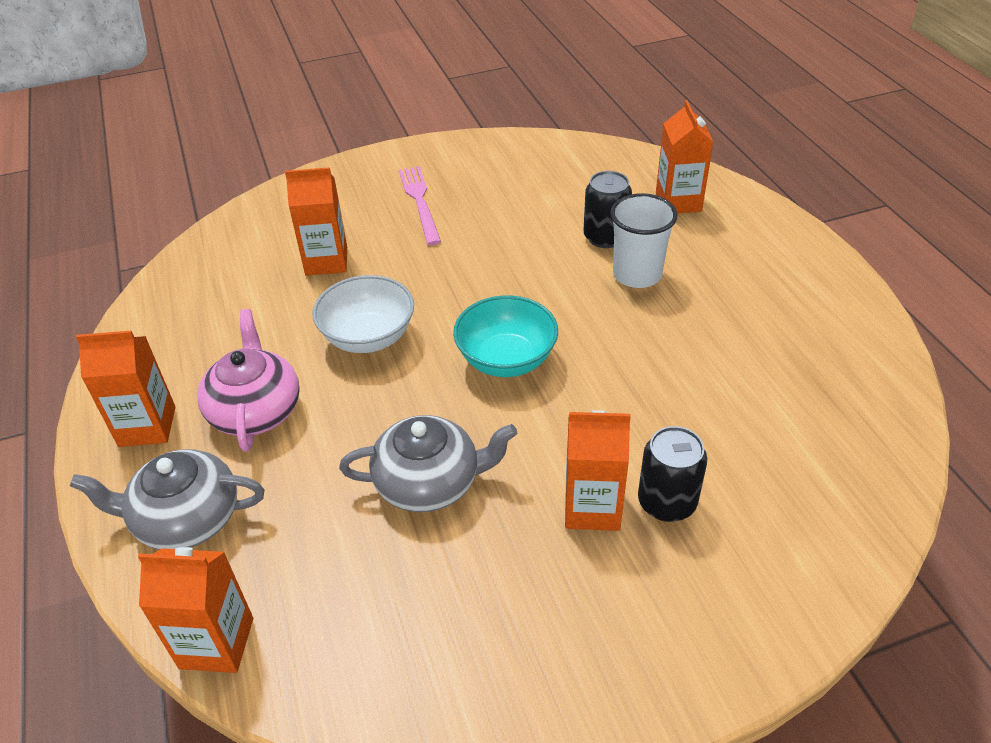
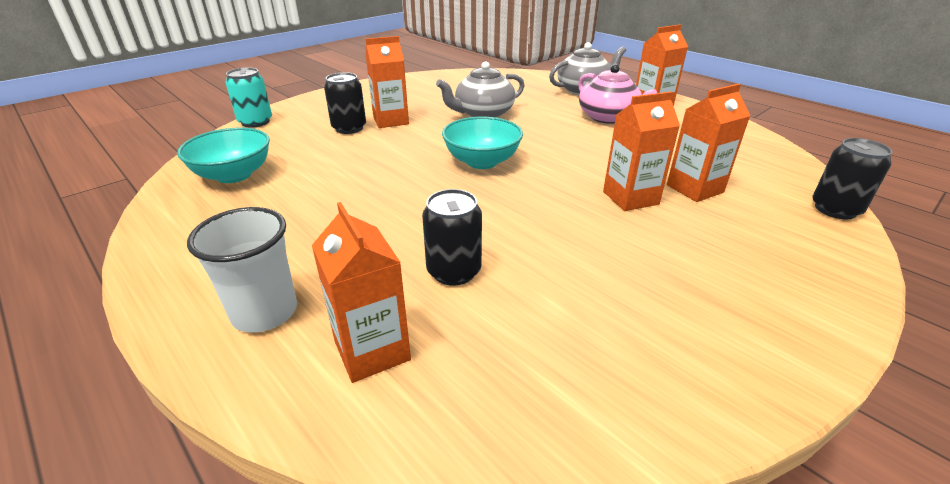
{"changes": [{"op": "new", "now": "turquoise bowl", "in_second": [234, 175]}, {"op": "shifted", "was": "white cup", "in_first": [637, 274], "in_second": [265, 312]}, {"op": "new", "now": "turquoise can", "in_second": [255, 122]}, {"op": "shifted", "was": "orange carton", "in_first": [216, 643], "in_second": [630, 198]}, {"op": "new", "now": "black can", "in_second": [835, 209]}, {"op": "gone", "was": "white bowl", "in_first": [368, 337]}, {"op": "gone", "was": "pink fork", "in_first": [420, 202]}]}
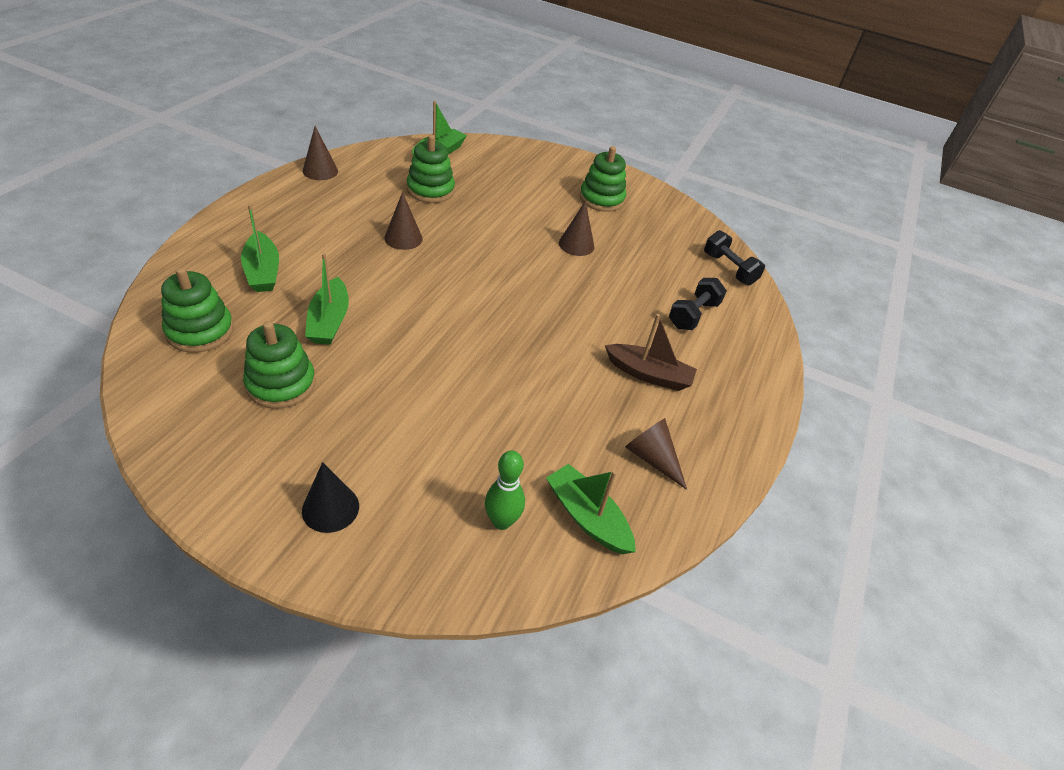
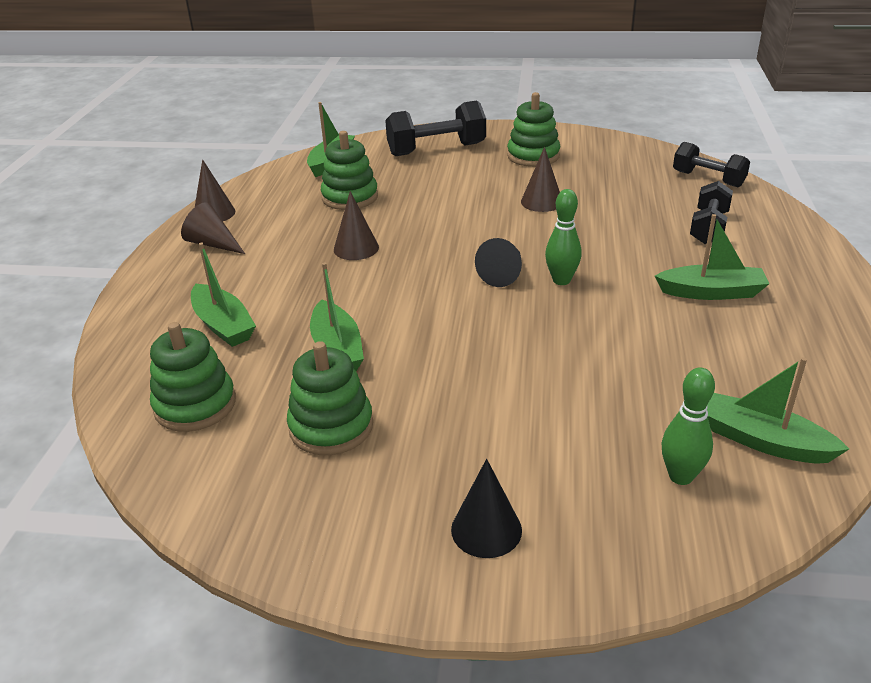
{"changes": [{"op": "shifted", "was": "brown cone", "in_first": [652, 458], "in_second": [213, 244]}, {"op": "new", "now": "black dumbbell", "in_second": [436, 149]}, {"op": "new", "now": "black cone", "in_second": [504, 273]}, {"op": "new", "now": "green bowling pin", "in_second": [561, 280]}, {"op": "repainted", "was": "brown boat", "now": "green boat", "in_first": [649, 374], "in_second": [711, 292]}]}
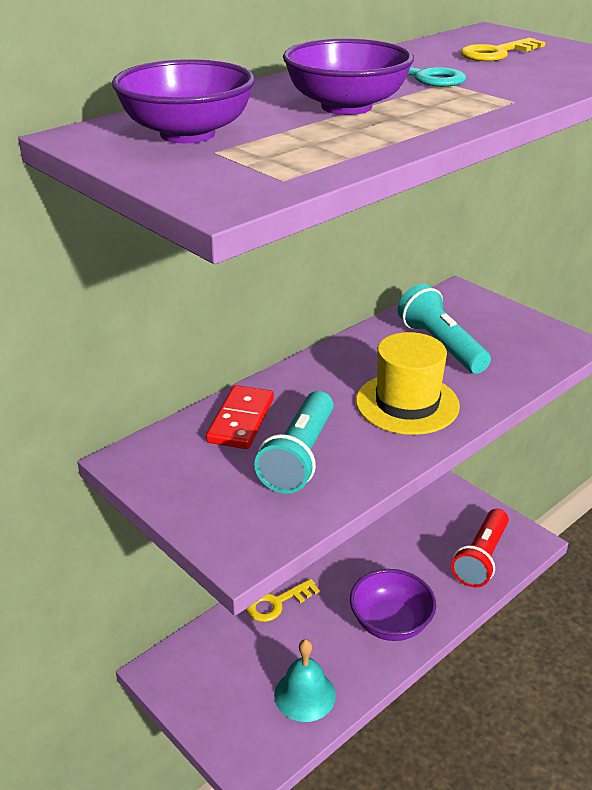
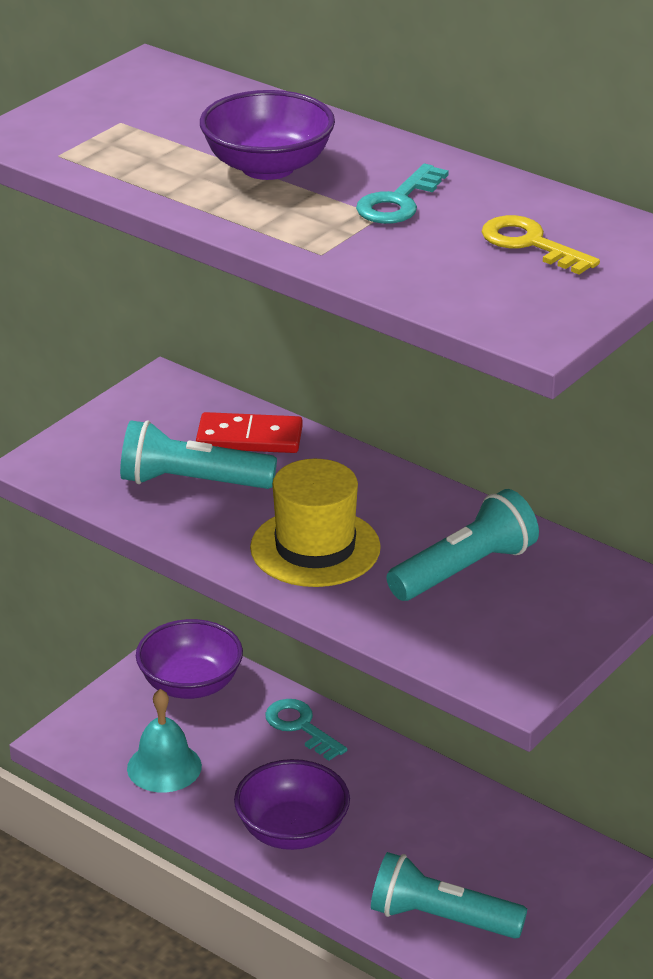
{"changes": [{"op": "shifted", "was": "purple bowl", "in_first": [187, 134], "in_second": [190, 684]}, {"op": "repainted", "was": "yellow key", "now": "turquoise key", "in_first": [277, 603], "in_second": [301, 727]}, {"op": "repainted", "was": "red flashlight", "now": "turquoise flashlight", "in_first": [481, 558], "in_second": [441, 919]}]}
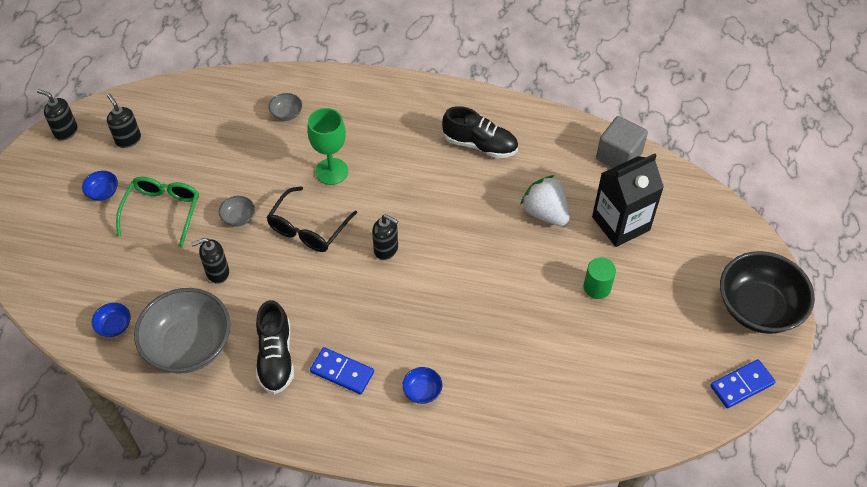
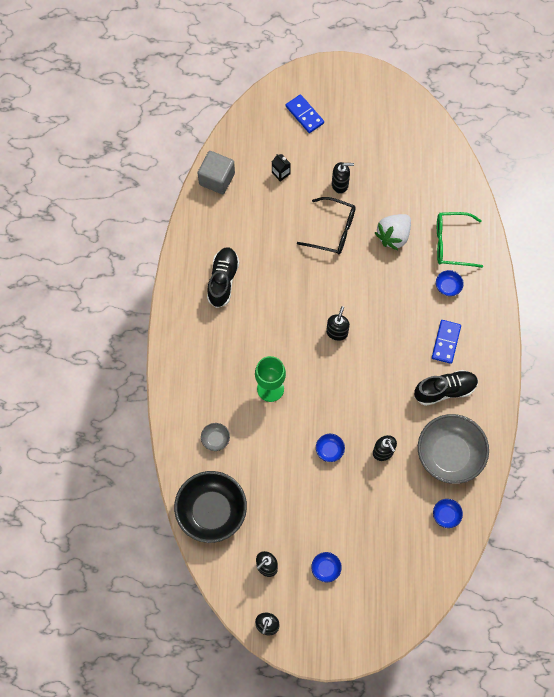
{"changes": [{"op": "shifted", "was": "black bowl", "in_first": [758, 307], "in_second": [211, 511]}, {"op": "scaled", "was": "black carton", "in_first": [620, 223], "in_second": [281, 173], "ratio": 0.42}, {"op": "shifted", "was": "blue domino", "in_first": [741, 385], "in_second": [304, 115]}, {"op": "shifted", "was": "black glasses", "in_first": [308, 228], "in_second": [333, 230]}, {"op": "repainted", "was": "grey bowl", "now": "blue bowl", "in_first": [238, 218], "in_second": [329, 450]}, {"op": "swapped", "was": "green cylinder", "now": "black soap dispenser", "in_first": [597, 287], "in_second": [340, 184]}, {"op": "shifted", "was": "white strawberry", "in_first": [545, 213], "in_second": [393, 236]}, {"op": "shifted", "was": "green glasses", "in_first": [163, 211], "in_second": [451, 243]}]}
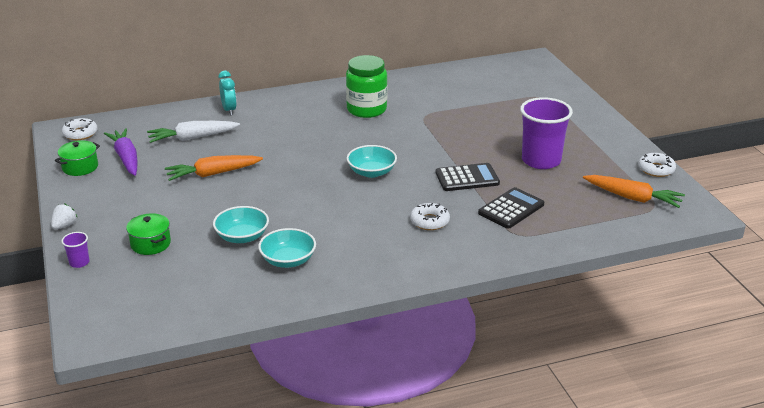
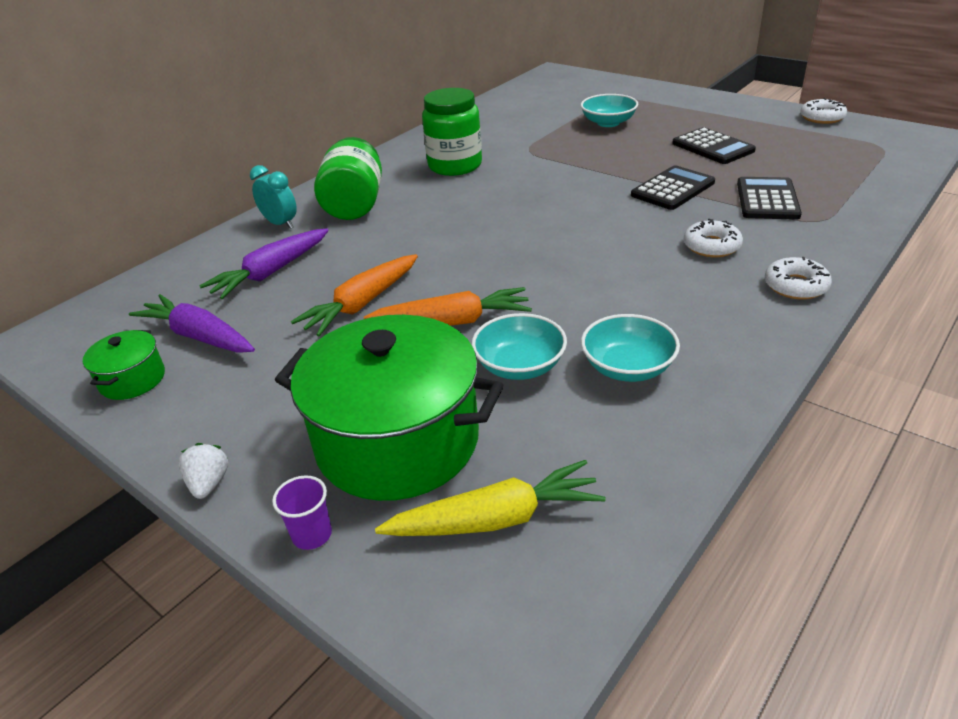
{"changes": [{"op": "repainted", "was": "white carrot", "now": "purple carrot", "in_first": [192, 138], "in_second": [271, 272]}, {"op": "scaled", "was": "green pot", "in_first": [150, 244], "in_second": [397, 441], "ratio": 2.23}, {"op": "new", "now": "green jar", "in_second": [354, 204]}, {"op": "shifted", "was": "orange carrot", "in_first": [632, 198], "in_second": [452, 322]}, {"op": "new", "now": "yellow carrot", "in_second": [495, 519]}, {"op": "shifted", "was": "turquoise bowl", "in_first": [371, 172], "in_second": [608, 123]}, {"op": "swapped", "was": "purple cup", "now": "black calculator", "in_first": [541, 160], "in_second": [712, 147]}, {"op": "shifted", "was": "white donut", "in_first": [80, 133], "in_second": [795, 286]}]}
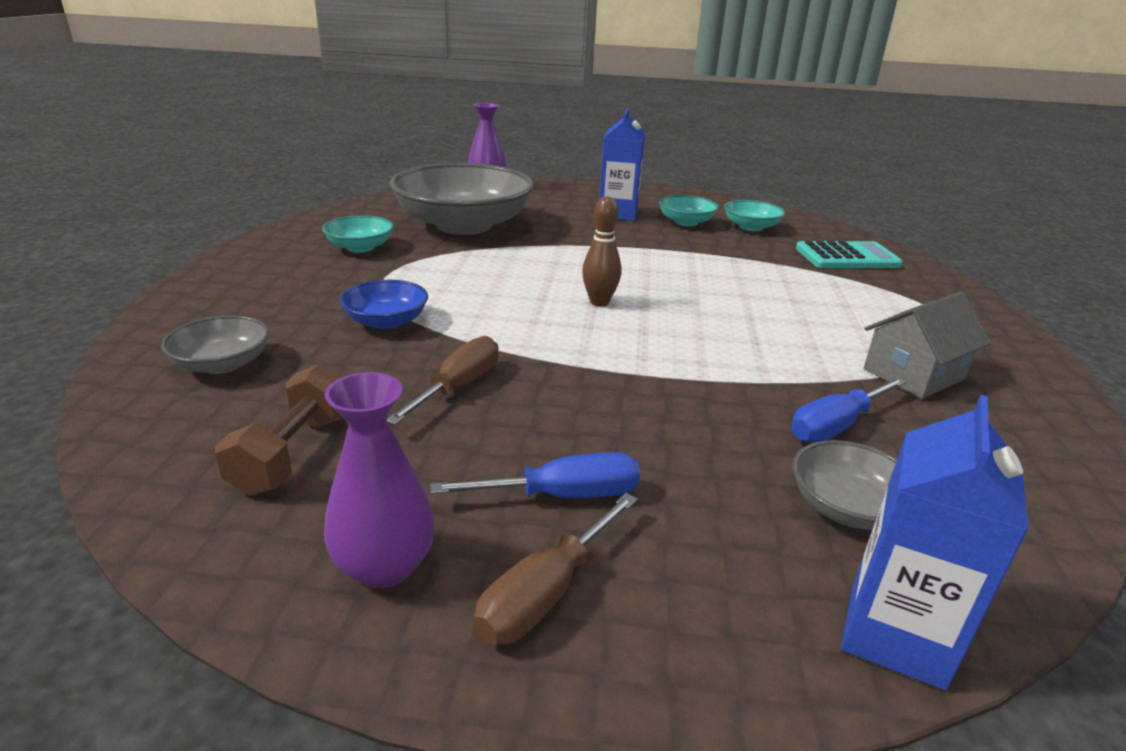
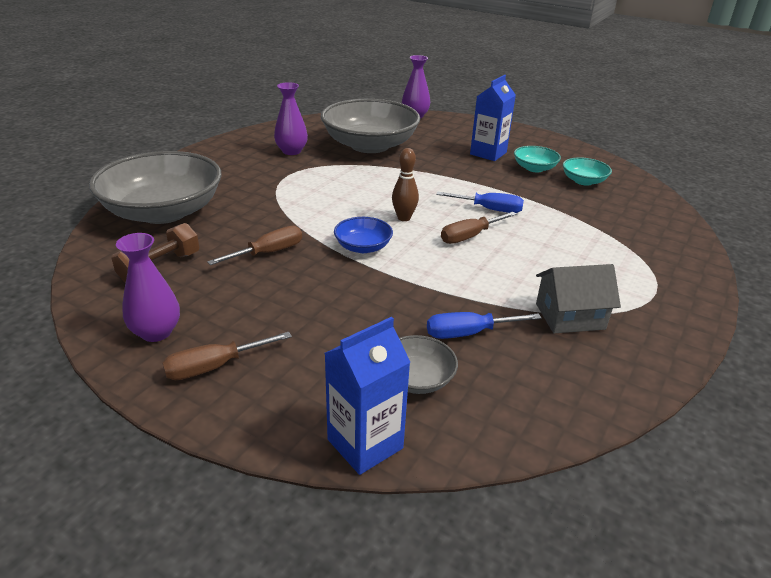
{"changes": [{"op": "scaled", "was": "grey bowl", "in_first": [222, 364], "in_second": [163, 212], "ratio": 2.23}, {"op": "swapped", "was": "turquoise bowl", "now": "purple vase", "in_first": [360, 247], "in_second": [291, 151]}, {"op": "shifted", "was": "blue bowl", "in_first": [386, 321], "in_second": [363, 247]}, {"op": "shifted", "was": "blue screwdriver", "in_first": [562, 495], "in_second": [489, 209]}, {"op": "new", "now": "brown screwdriver", "in_second": [470, 236]}, {"op": "gone", "was": "turquoise calculator", "in_first": [847, 257]}]}
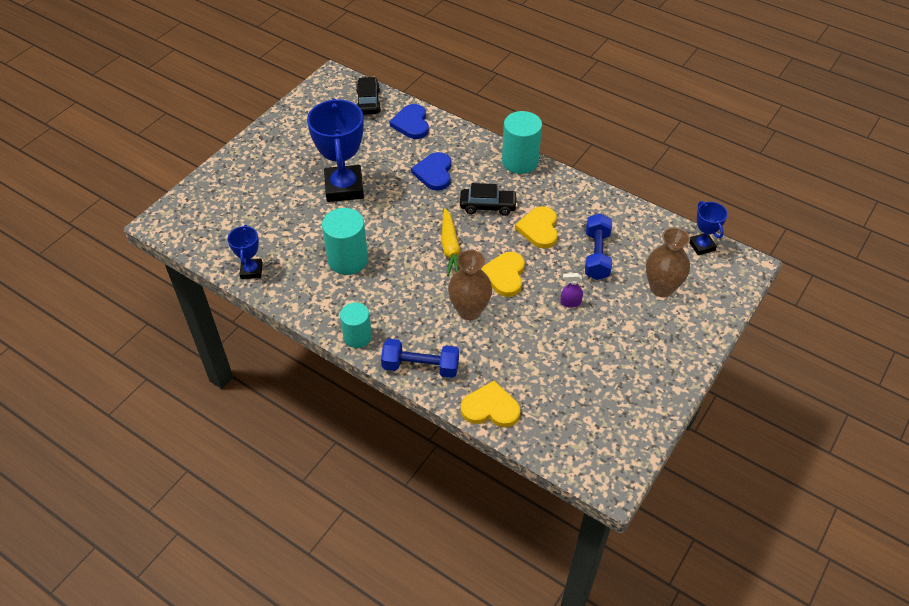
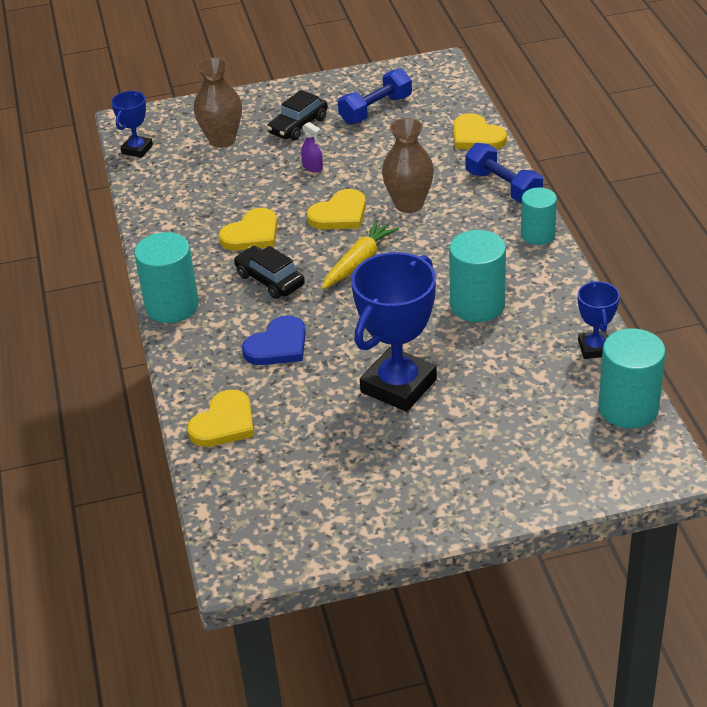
{"changes": [{"op": "repainted", "was": "blue heart", "now": "yellow heart", "in_first": [411, 123], "in_second": [224, 423]}, {"op": "shifted", "was": "black car", "in_first": [368, 101], "in_second": [298, 126]}, {"op": "shifted", "was": "blue dumbbell", "in_first": [596, 255], "in_second": [376, 110]}, {"op": "rotated", "was": "blue trophy", "in_first": [251, 271], "in_second": [594, 348], "clockwise": -45}, {"op": "new", "now": "turquoise cylinder", "in_second": [628, 408]}]}
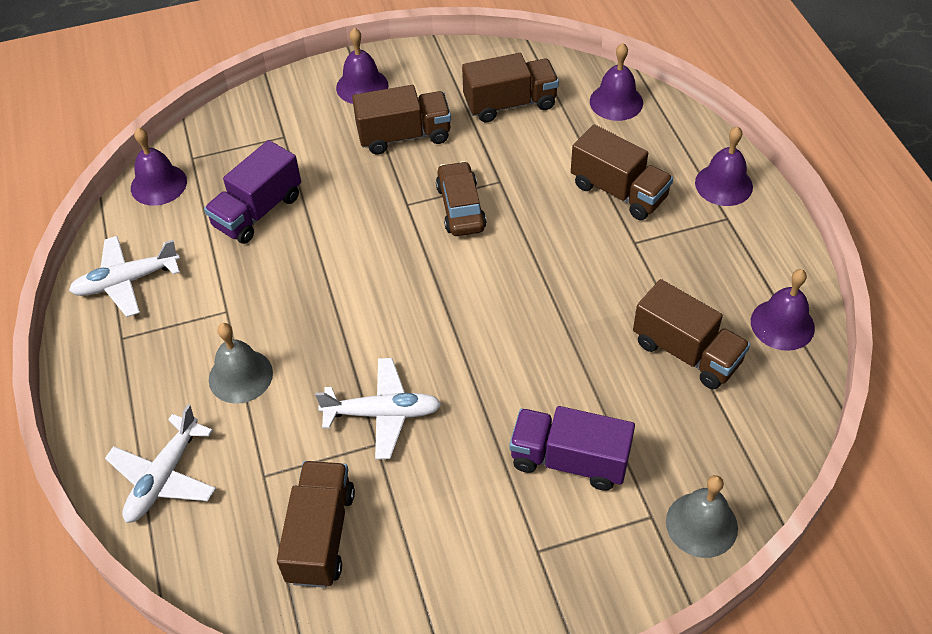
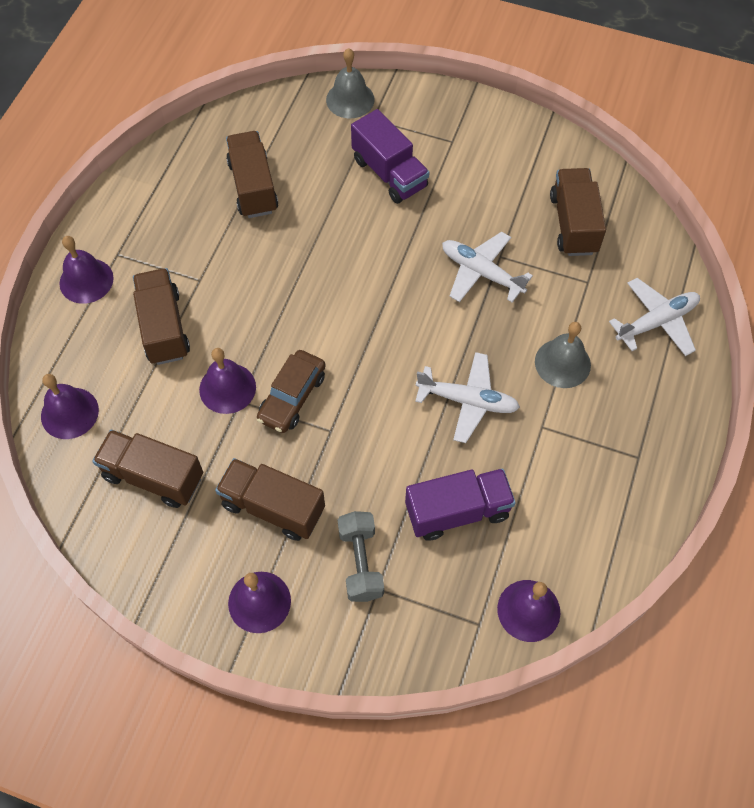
{"changes": [{"op": "shifted", "was": "purple bell", "in_first": [782, 324], "in_second": [227, 388]}, {"op": "new", "now": "grey dumbbell", "in_second": [360, 562]}, {"op": "shifted", "was": "white plane", "in_first": [126, 281], "in_second": [468, 401]}, {"op": "rotated", "was": "brown truck", "in_first": [321, 535], "in_second": [573, 224], "clockwise": 135}]}
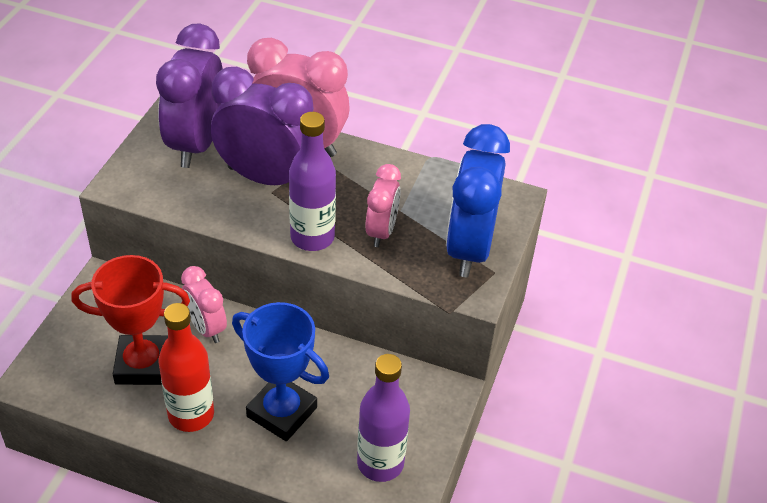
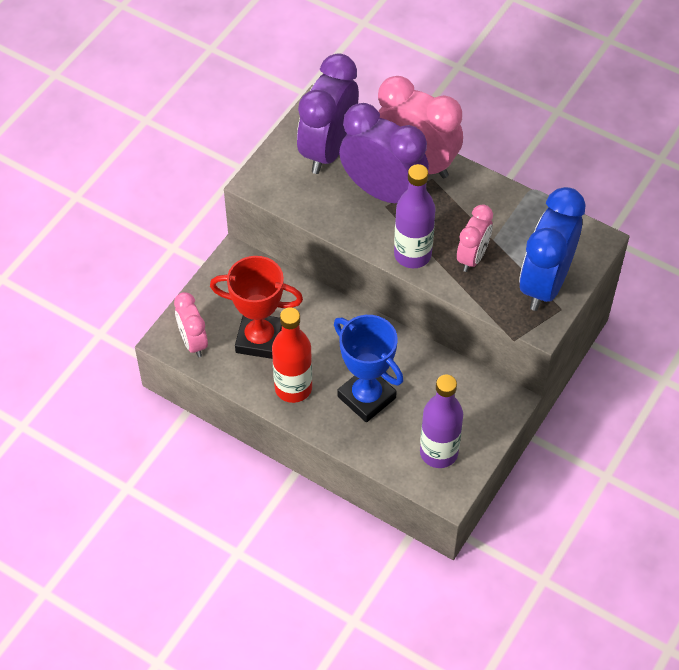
{"changes": [{"op": "shifted", "was": "pink clock", "in_first": [206, 328], "in_second": [193, 342]}]}
